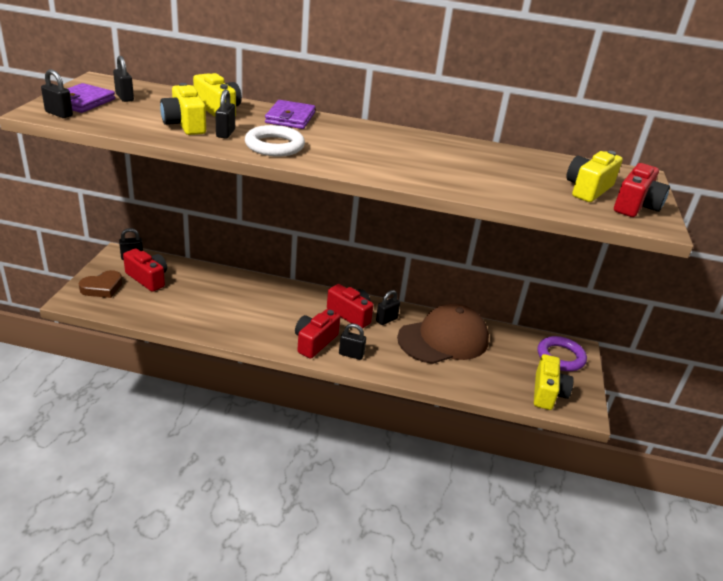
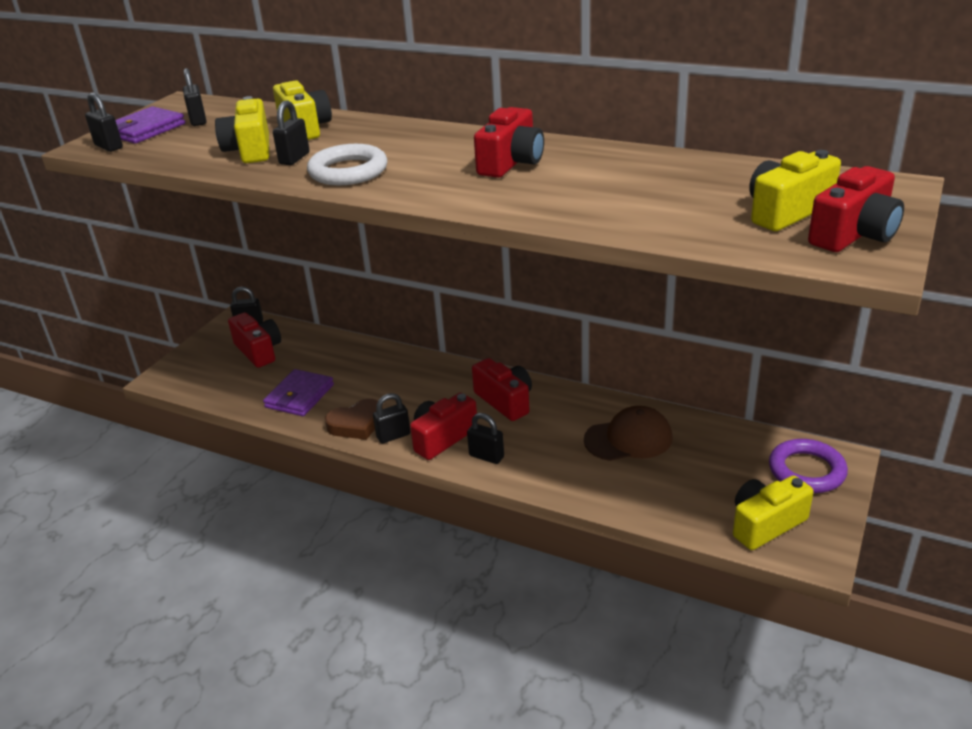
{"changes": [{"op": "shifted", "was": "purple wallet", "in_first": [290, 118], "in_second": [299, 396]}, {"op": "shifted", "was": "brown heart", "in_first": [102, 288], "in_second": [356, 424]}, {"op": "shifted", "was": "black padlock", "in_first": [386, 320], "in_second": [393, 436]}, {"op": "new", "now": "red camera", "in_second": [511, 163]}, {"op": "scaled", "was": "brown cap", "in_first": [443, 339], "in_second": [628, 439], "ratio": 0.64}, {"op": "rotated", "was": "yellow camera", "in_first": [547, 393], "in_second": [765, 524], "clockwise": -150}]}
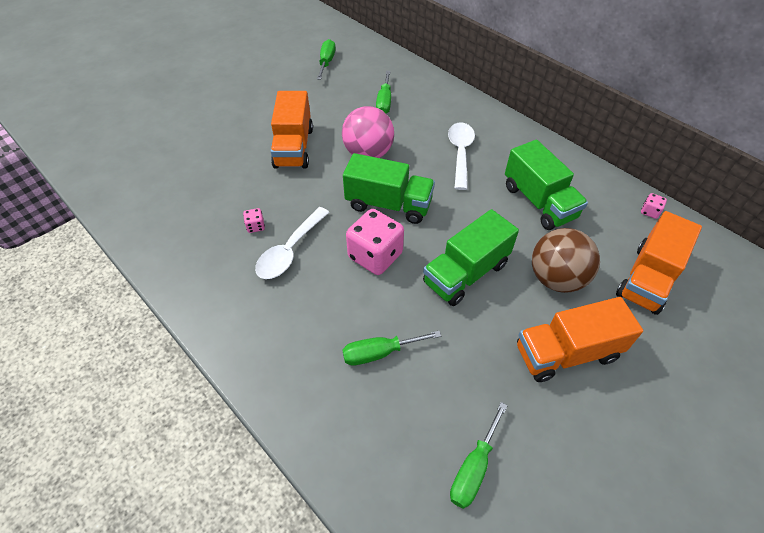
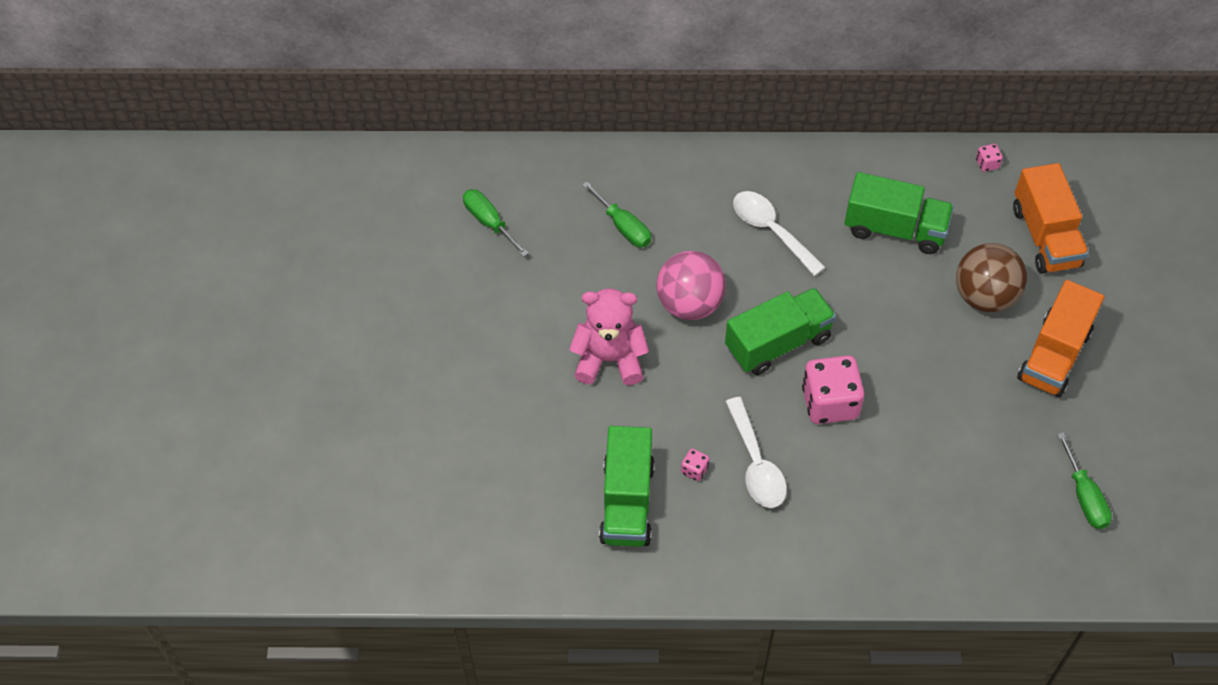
{"changes": [{"op": "swapped", "was": "orange truck", "now": "pink teddy bear", "in_first": [294, 147], "in_second": [609, 359]}, {"op": "shifted", "was": "green truck", "in_first": [466, 273], "in_second": [627, 502]}, {"op": "gone", "was": "green screwdriver", "in_first": [379, 353]}]}
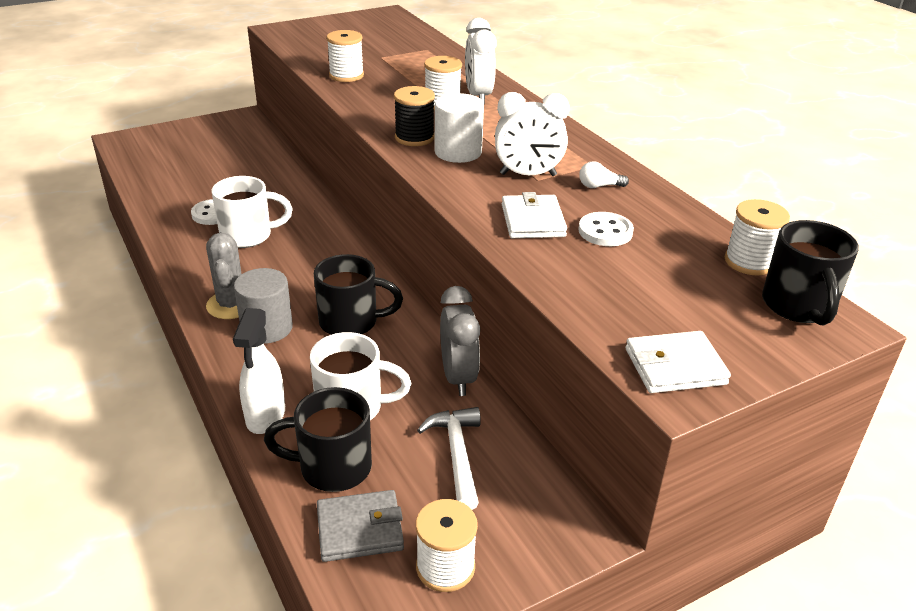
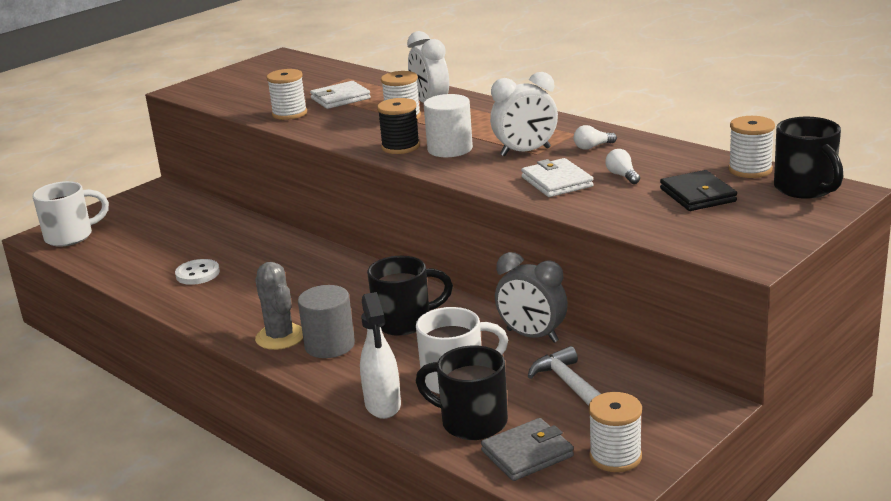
{"changes": [{"op": "shifted", "was": "white mug", "in_first": [248, 236], "in_second": [71, 236]}, {"op": "shifted", "was": "white wallet", "in_first": [675, 367], "in_second": [340, 98]}, {"op": "rotated", "was": "black mug", "in_first": [332, 467], "in_second": [471, 422], "clockwise": 45}, {"op": "rotated", "was": "grey clock", "in_first": [458, 377], "in_second": [532, 336], "clockwise": 150}, {"op": "swapped", "was": "white button", "now": "white light bulb", "in_first": [605, 231], "in_second": [622, 176]}, {"op": "new", "now": "black wallet", "in_second": [698, 195]}]}
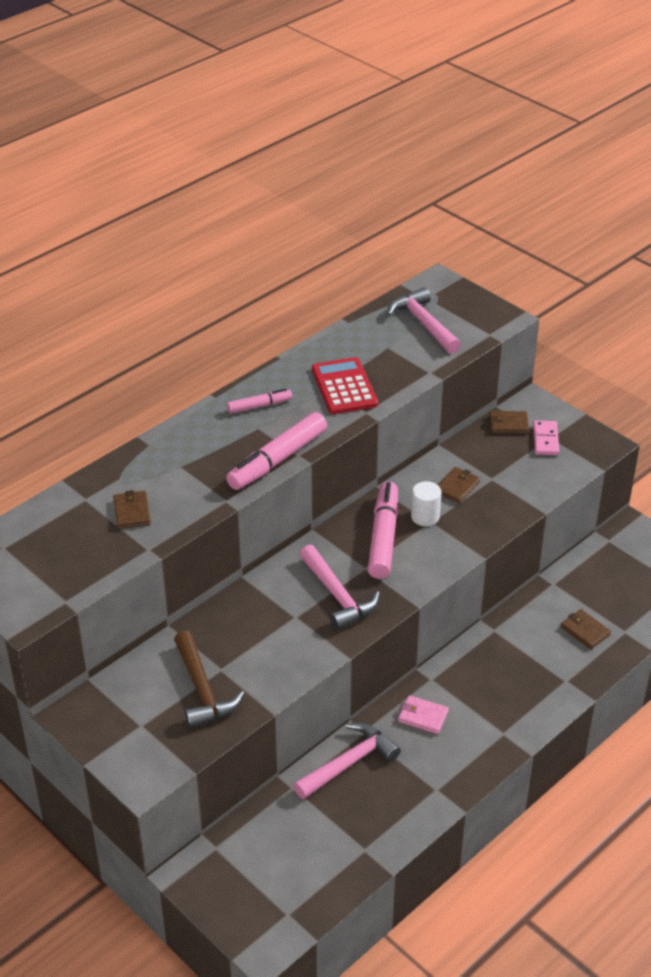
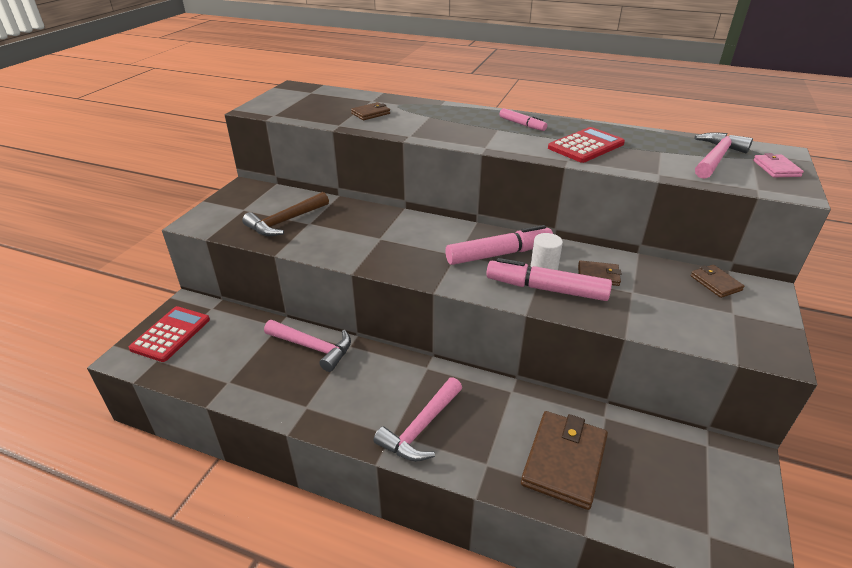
{"changes": [{"op": "new", "now": "red calculator", "in_second": [171, 334]}, {"op": "shifted", "was": "pink hammer", "in_first": [338, 596], "in_second": [421, 428]}, {"op": "shifted", "was": "pink marker", "in_first": [277, 460], "in_second": [546, 289]}, {"op": "scaled", "was": "brown wallet", "in_first": [585, 631], "in_second": [564, 461], "ratio": 1.97}, {"op": "shifted", "was": "pink wallet", "in_first": [423, 716], "in_second": [776, 168]}, {"op": "gone", "was": "pink domino", "in_first": [545, 440]}]}
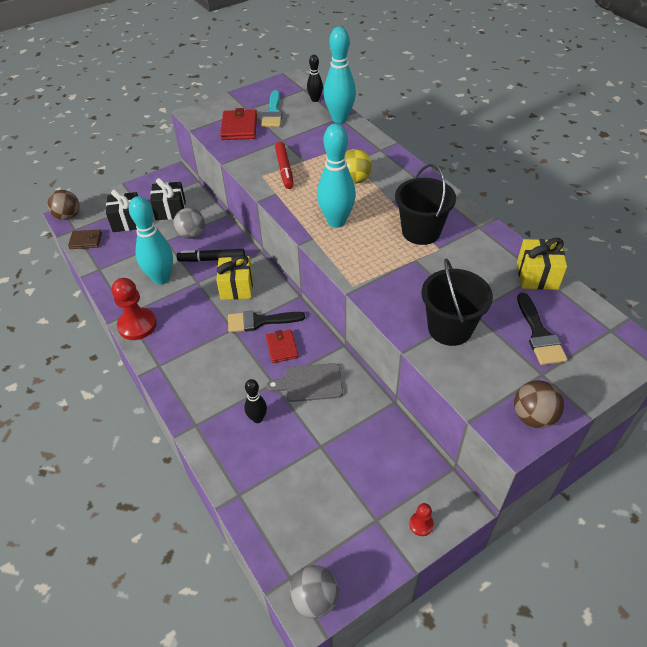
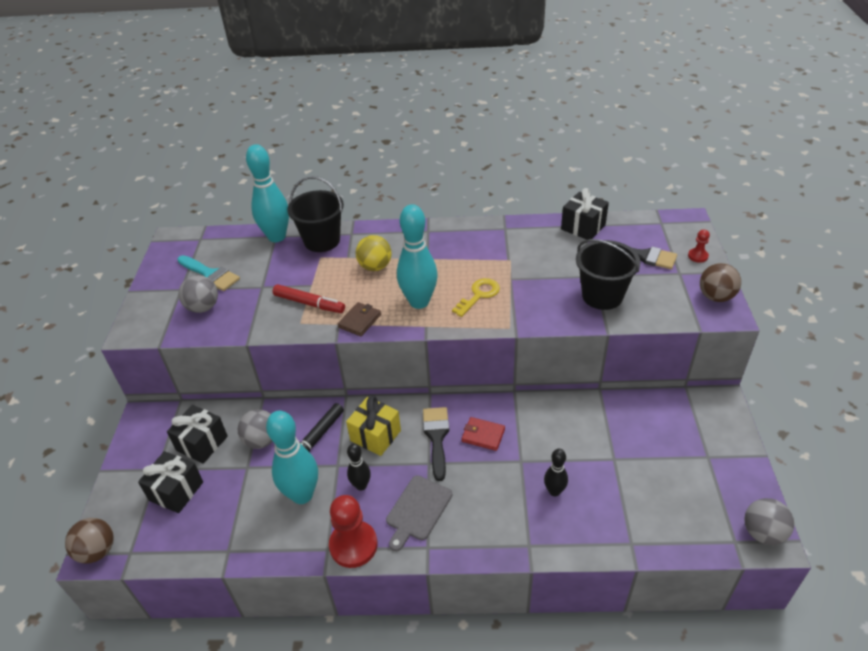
{"changes": [{"op": "swapped", "was": "red wallet", "now": "grey ball", "in_first": [239, 127], "in_second": [203, 307]}, {"op": "shifted", "was": "black bucket", "in_first": [421, 232], "in_second": [322, 241]}, {"op": "shifted", "was": "brown wallet", "in_first": [86, 241], "in_second": [359, 321]}, {"op": "shifted", "was": "black bowling pin", "in_first": [315, 99], "in_second": [361, 485]}, {"op": "shifted", "was": "grey cutting board", "in_first": [310, 383], "in_second": [417, 510]}, {"op": "rotated", "was": "black brush", "in_first": [259, 321], "in_second": [436, 437], "clockwise": 150}, {"op": "new", "now": "yellow key", "in_second": [479, 295]}, {"op": "repainted", "was": "yellow gift", "now": "black gift", "in_first": [537, 276], "in_second": [583, 227]}, {"op": "shifted", "was": "red pawn", "in_first": [421, 524], "in_second": [698, 256]}]}
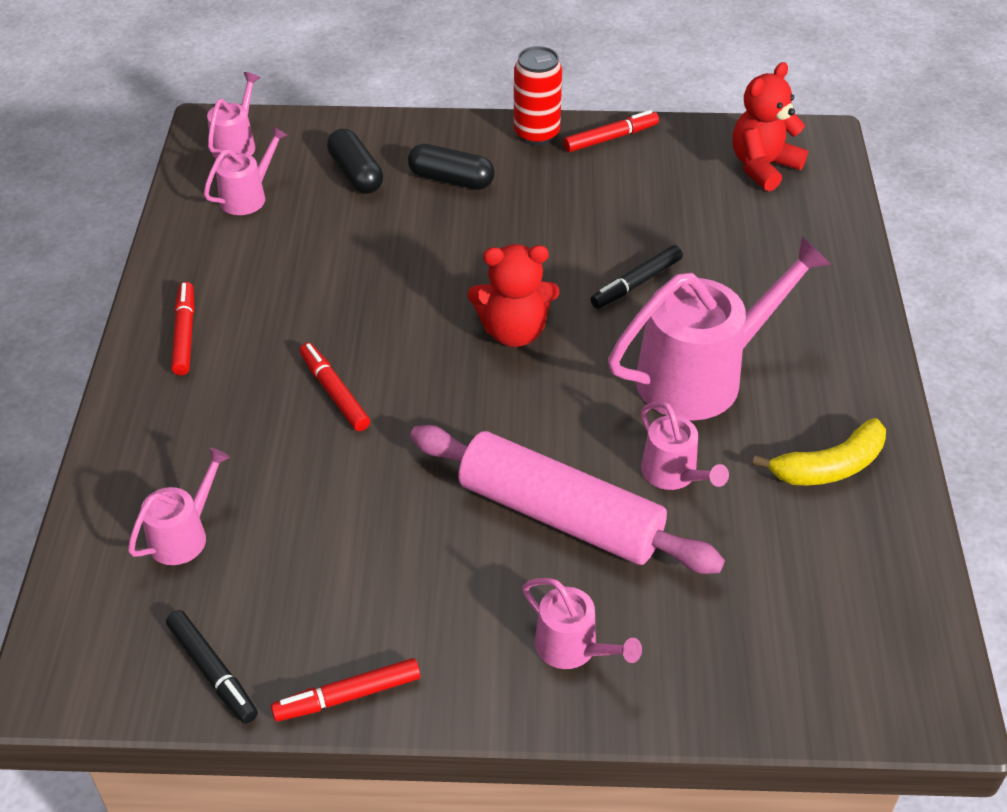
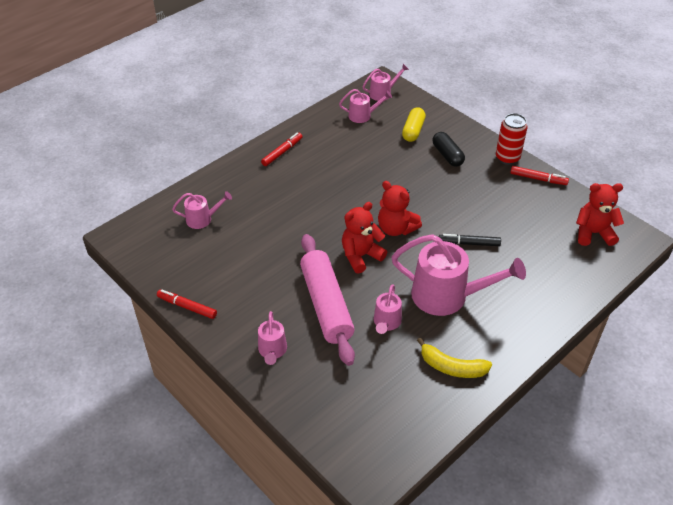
{"changes": [{"op": "new", "now": "red teddy bear", "in_second": [361, 256]}, {"op": "repainted", "was": "black capsule", "now": "yellow capsule", "in_first": [356, 174], "in_second": [413, 131]}, {"op": "gone", "was": "black marker", "in_first": [213, 672]}, {"op": "gone", "was": "red marker", "in_first": [334, 392]}]}
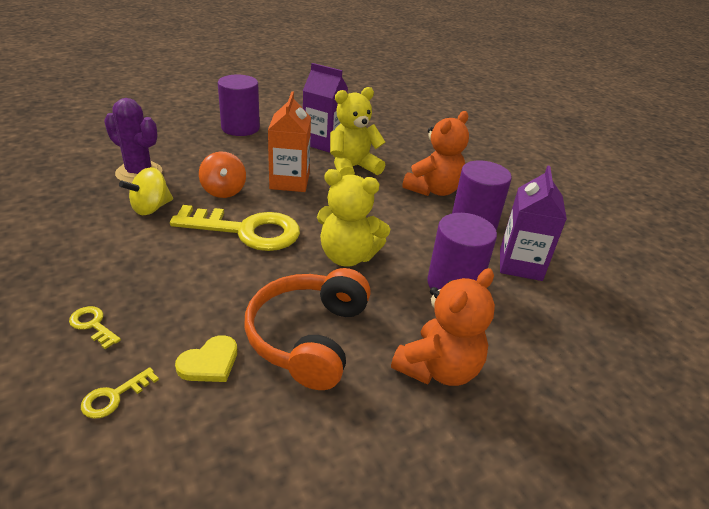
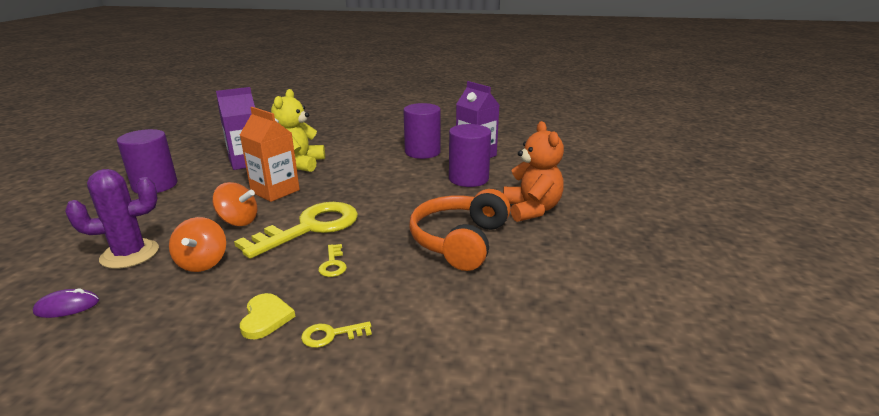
{"changes": [{"op": "new", "now": "purple mouse", "in_second": [67, 307]}, {"op": "repainted", "was": "yellow spinning top", "now": "orange spinning top", "in_first": [151, 208], "in_second": [203, 263]}, {"op": "shifted", "was": "yellow heart", "in_first": [209, 362], "in_second": [266, 318]}, {"op": "shifted", "was": "yellow key", "in_first": [114, 397], "in_second": [333, 264]}, {"op": "rotated", "was": "orange headphones", "in_first": [308, 337], "in_second": [460, 241], "clockwise": 60}, {"op": "gone", "was": "yellow teddy bear", "in_first": [347, 256]}, {"op": "gone", "was": "orange teddy bear", "in_first": [433, 190]}]}
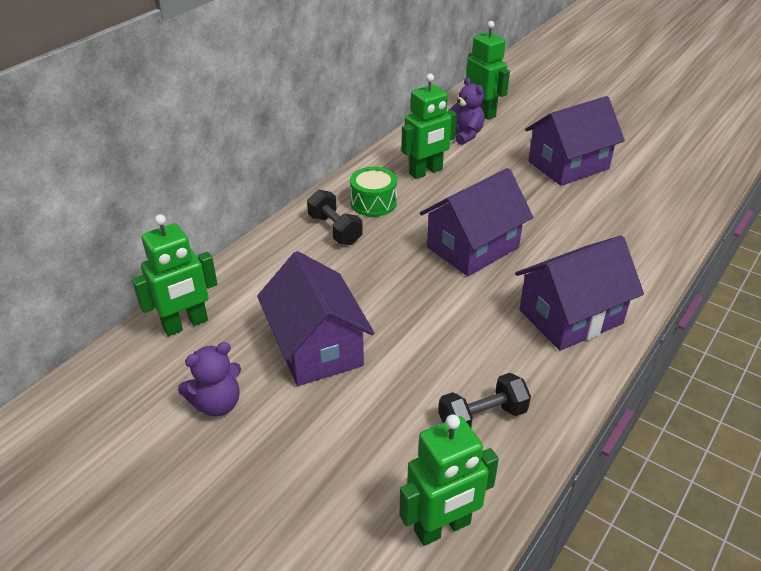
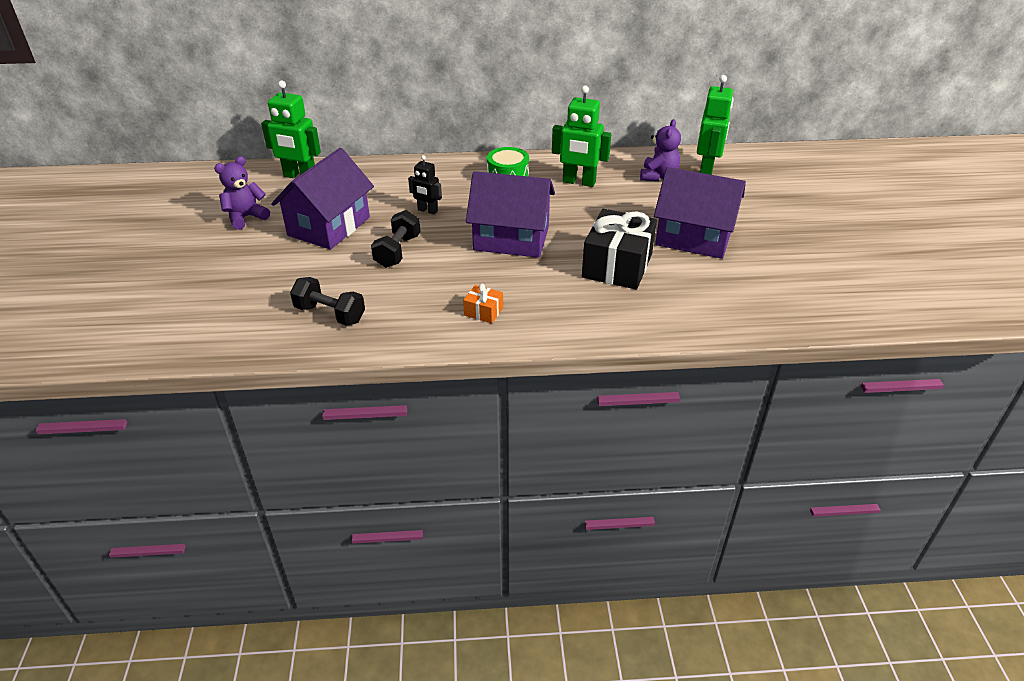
{"changes": [{"op": "rotated", "was": "purple teddy bear", "in_first": [217, 404], "in_second": [246, 217], "clockwise": 120}, {"op": "shifted", "was": "black dumbbell", "in_first": [335, 230], "in_second": [397, 251]}, {"op": "new", "now": "black robot", "in_second": [427, 211]}, {"op": "swapped", "was": "purple house", "now": "orange gift", "in_first": [570, 316], "in_second": [483, 312]}, {"op": "new", "now": "black gift", "in_second": [617, 265]}, {"op": "gone", "was": "green robot", "in_first": [442, 528]}]}
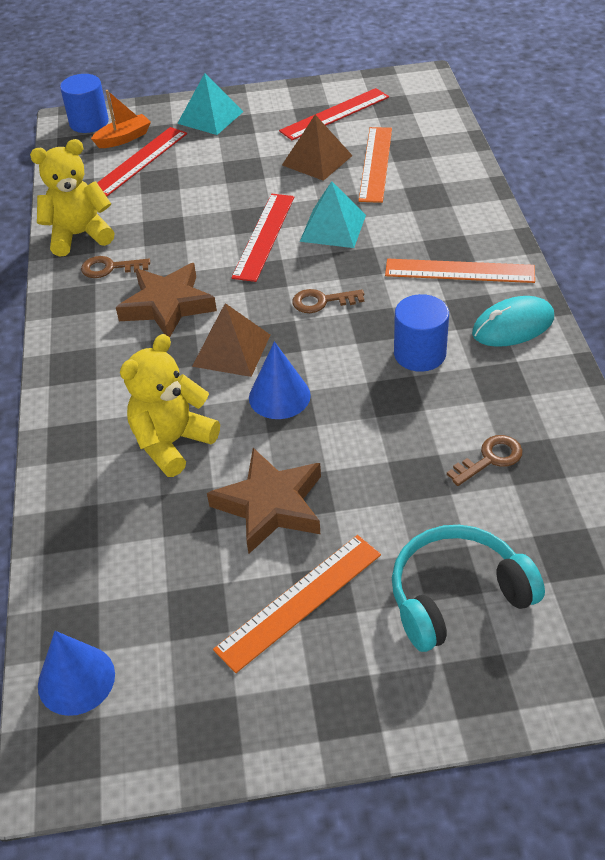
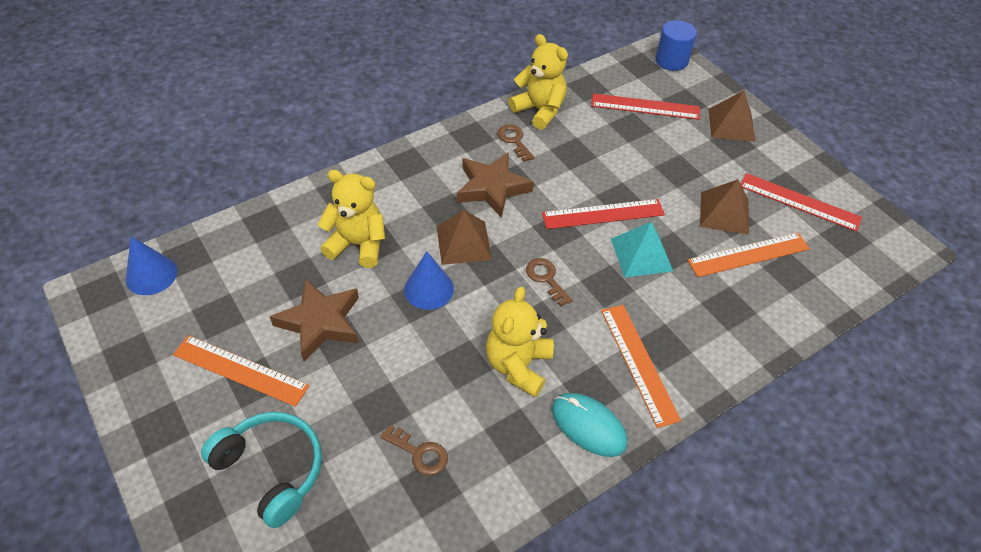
{"changes": [{"op": "swapped", "was": "blue cylinder", "now": "yellow teddy bear", "in_first": [419, 354], "in_second": [518, 365]}, {"op": "repainted", "was": "turquoise pyramid", "now": "brown pyramid", "in_first": [210, 117], "in_second": [731, 125]}, {"op": "gone", "was": "orange boat", "in_first": [124, 138]}]}
